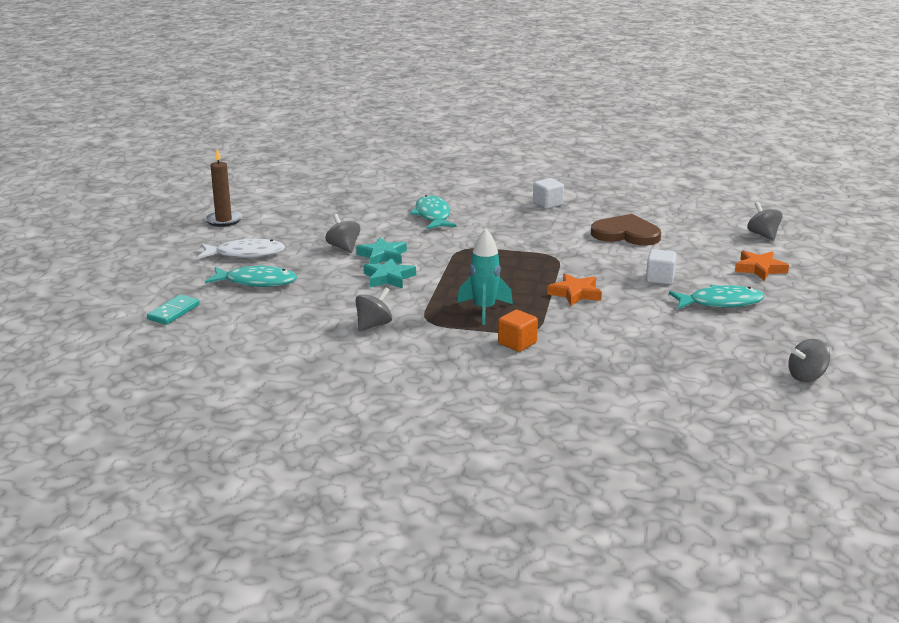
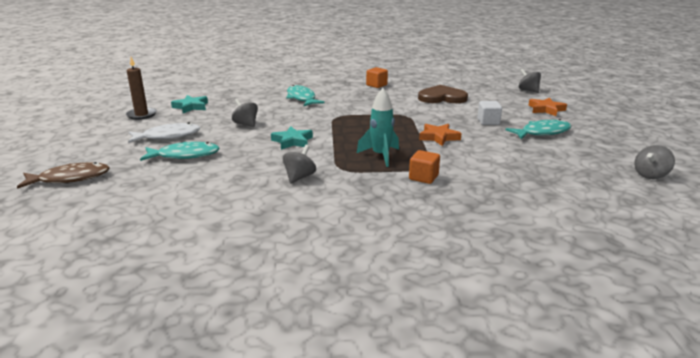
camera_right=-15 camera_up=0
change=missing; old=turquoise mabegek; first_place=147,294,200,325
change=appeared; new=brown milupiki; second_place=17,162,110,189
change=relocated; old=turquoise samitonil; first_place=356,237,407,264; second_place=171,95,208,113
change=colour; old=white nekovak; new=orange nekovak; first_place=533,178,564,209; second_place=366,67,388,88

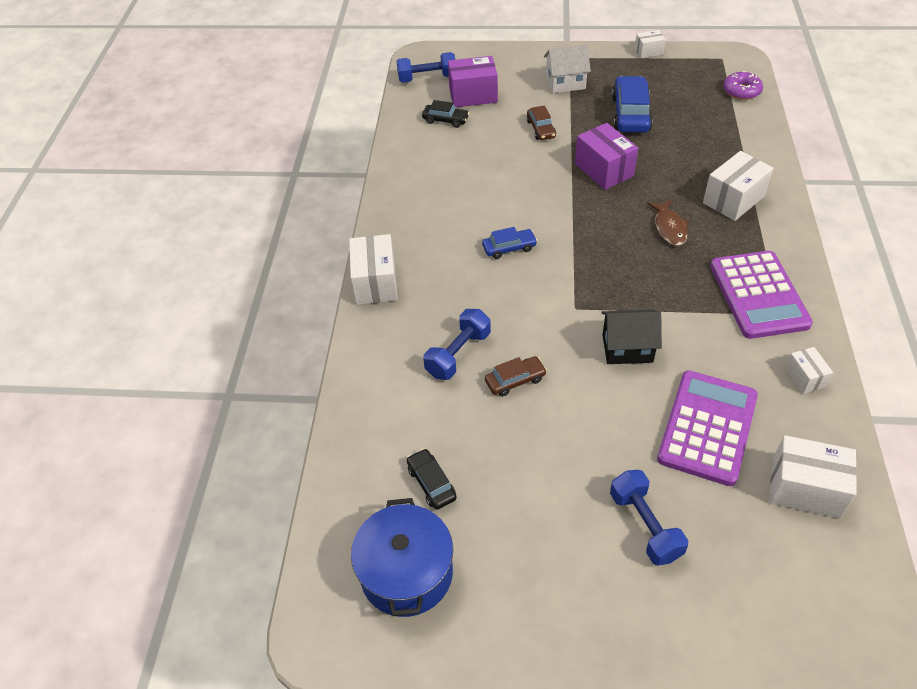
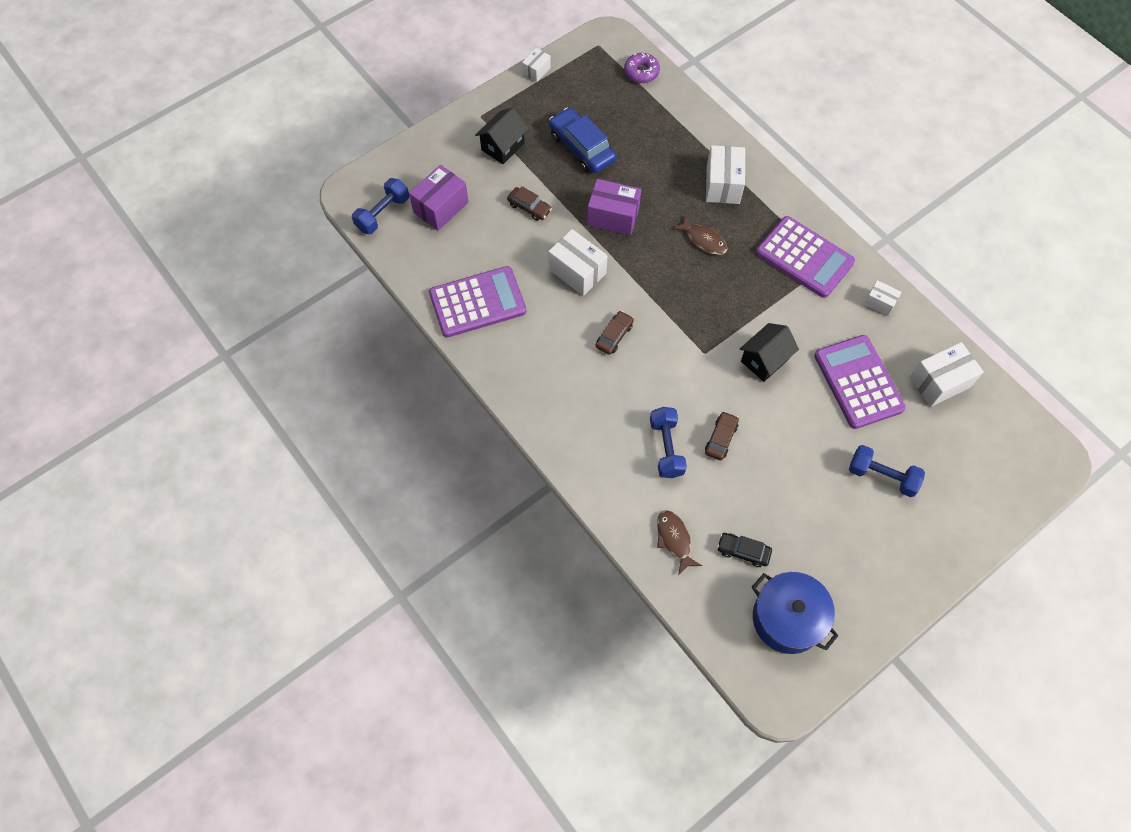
camera_right=-45 camera_up=15
change=missing; old=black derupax; first_place=422,100,469,128
change=appeared; new=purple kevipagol; second_place=429,266,527,337
change=appeared; new=brown milupiki; second_place=657,510,702,575
change=relocated; old=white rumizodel; first_place=349,234,398,305; second_place=548,229,608,296
change=colour; old=blue derupax; new=brown derupax; first_place=482,227,537,259; second_place=596,311,634,355
change=colour; old=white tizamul; new=black tizamul; first_place=544,44,591,93; second_place=475,107,528,164

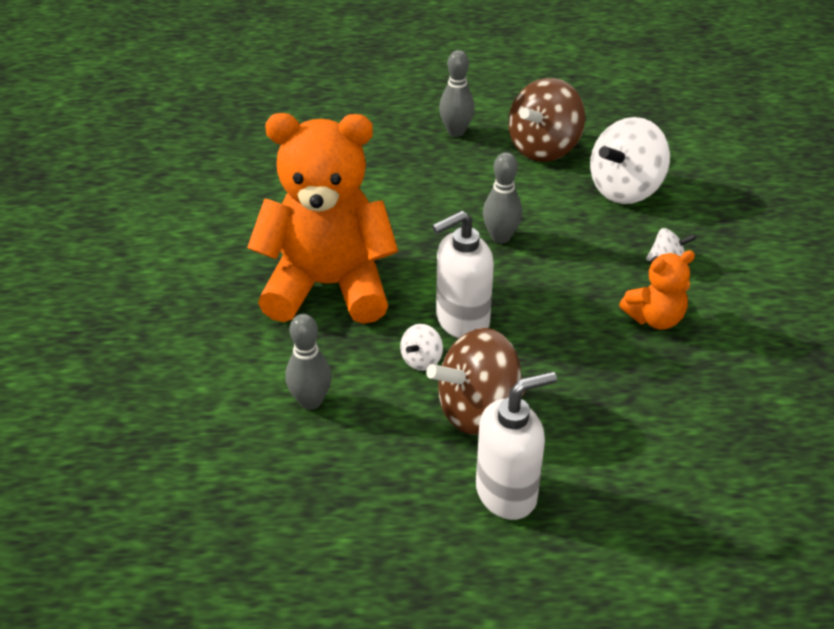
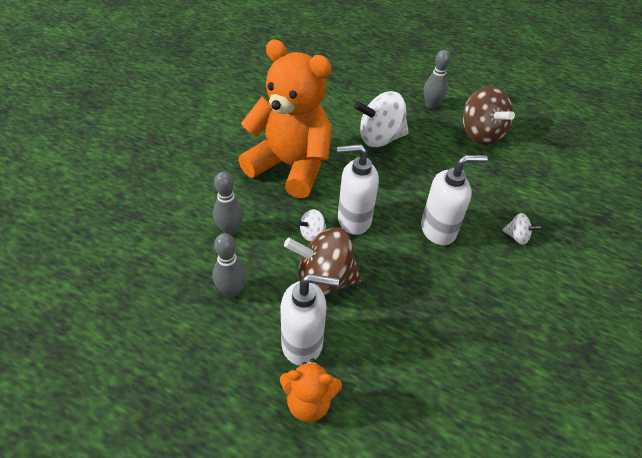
camera_right=25 camera_up=5
change=appeared; new=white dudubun; second_place=421,155,488,246
change=relocated; old=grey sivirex; first_place=483,152,522,243; second_place=212,233,247,297
change=relocated; old=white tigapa; first_place=590,117,670,204; second_place=354,91,409,147
change=relocated; old=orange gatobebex; first_place=619,250,695,330; second_place=280,359,342,422
change=spun; old=brown tigapa; first_place=508,78,585,162; second_place=463,86,515,145; degrees=-90

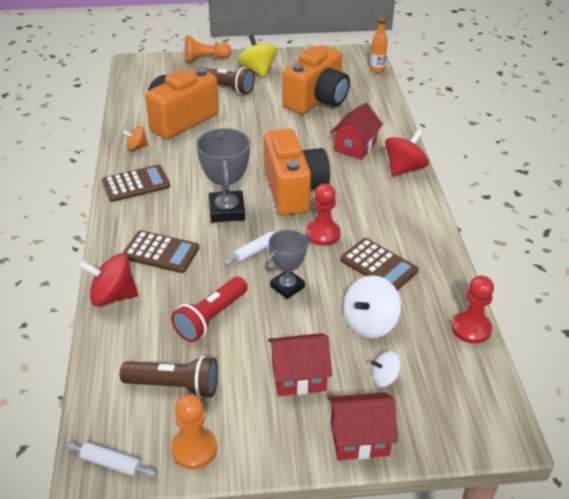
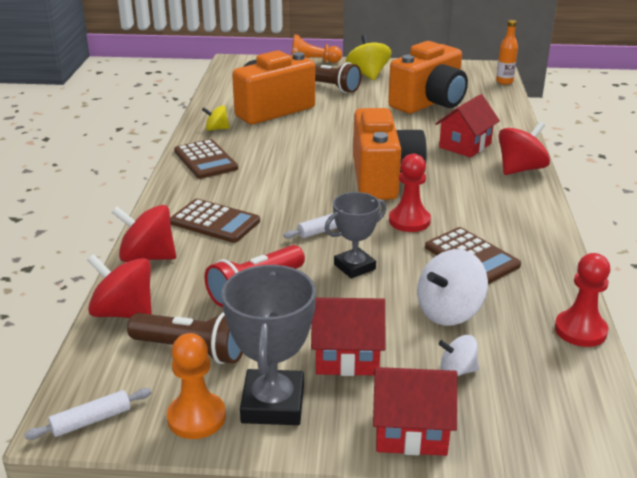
camera_right=10 camera_up=-10
change=appeared; new=red tigapa; second_place=87,254,152,318
change=relocated; old=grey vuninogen; first_place=196,128,250,223; second_place=222,265,316,425
change=colour; old=orange tigapa; new=yellow tigapa; first_place=122,126,149,150; second_place=202,105,230,131
change=spun; old=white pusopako; first_place=65,442,157,477; second_place=24,388,152,440; degrees=-60
change=spun; old=brown kevipagol; first_place=102,165,170,202; second_place=174,139,238,179; degrees=75

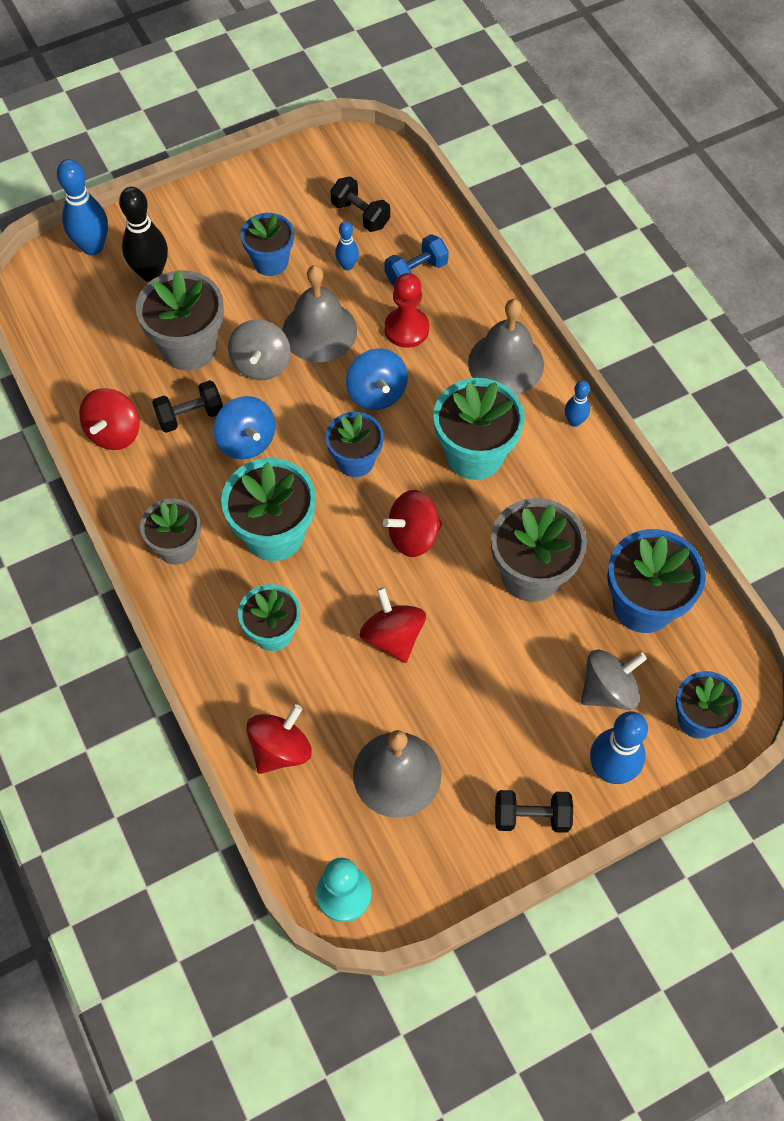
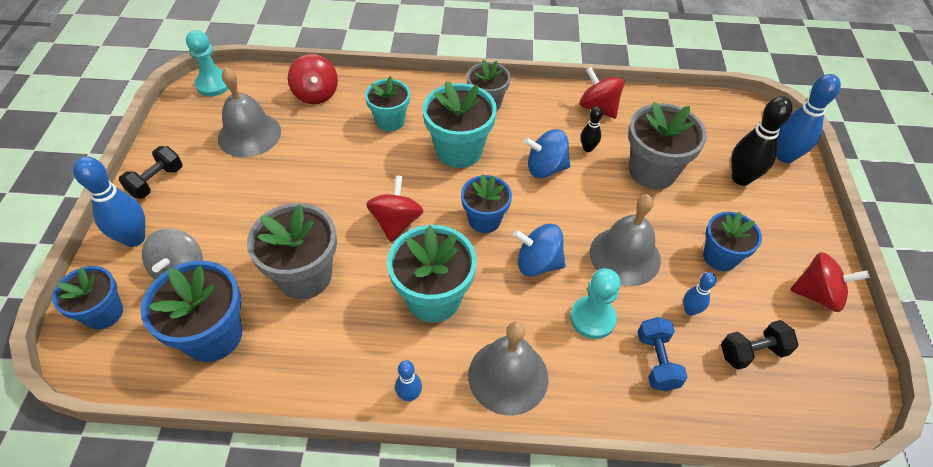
camera_right=120 camera_up=-10
change=missing; old=grey tigapa; first_place=228,319,291,380
change=relocated; old=red tigapa; first_place=360,587,426,663; second_place=790,252,870,312
change=exchanged; old=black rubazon; new=black sivirex; first_place=152,380,223,433; second_place=581,107,603,152
change=colour; old=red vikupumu; new=turquoise vikupumu; first_place=385,273,429,348; second_place=570,268,620,339

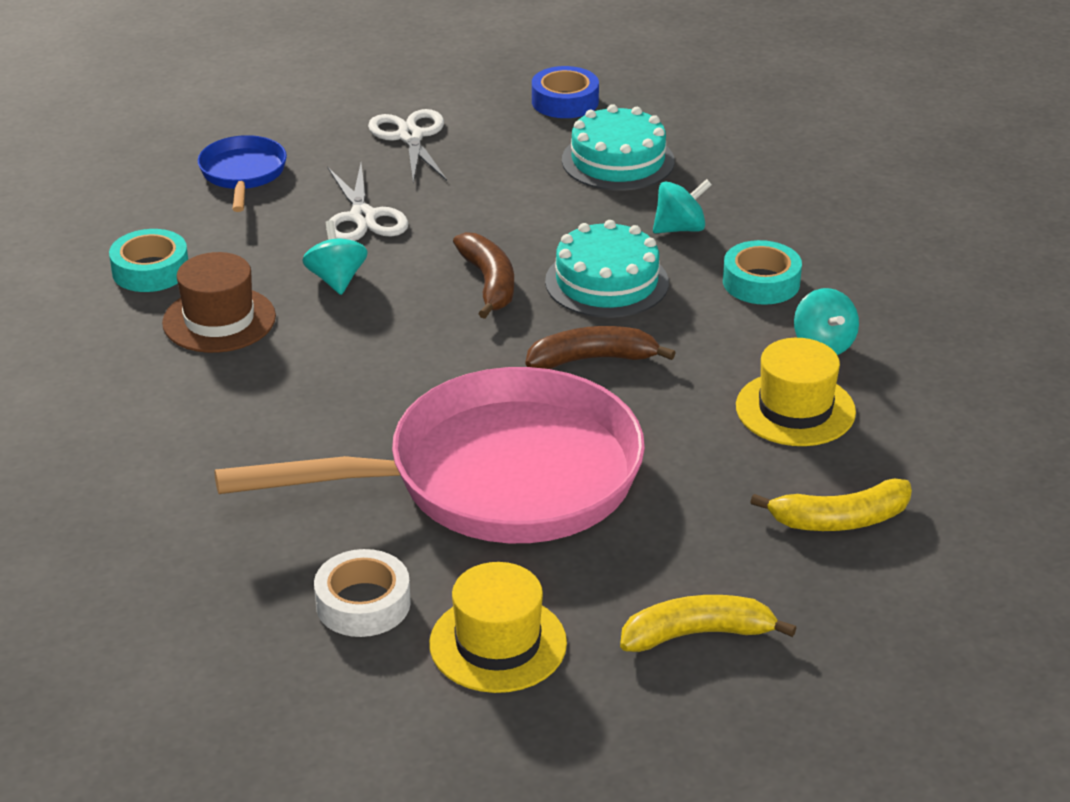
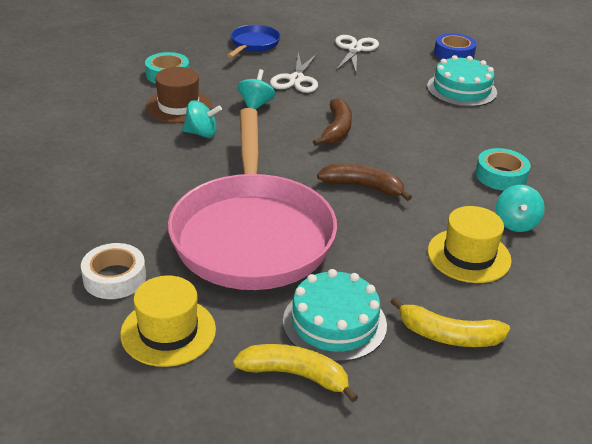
camera_right=25 camera_up=0
change=relocated; old=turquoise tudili; first_place=545,220,669,318; second_place=283,269,387,362
change=relocated; old=turquoise tigapa; first_place=653,179,712,233; second_place=182,100,222,138
change=spun; old=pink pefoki; first_place=214,367,645,543; second_place=168,108,337,290; degrees=75

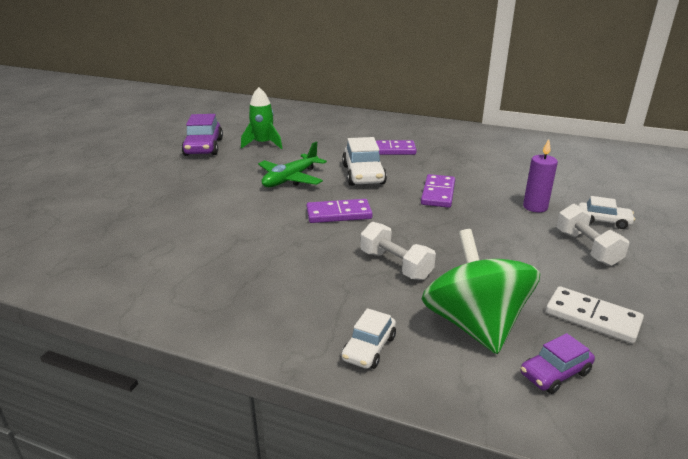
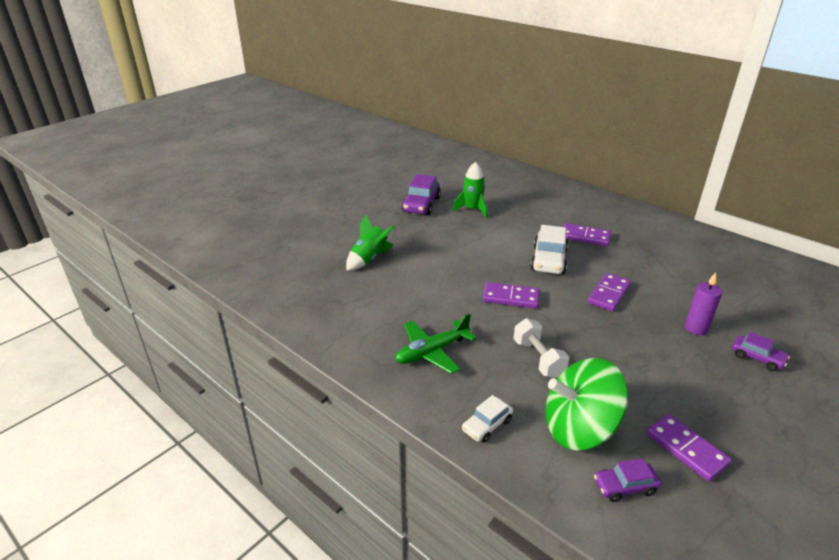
camera_right=20 camera_up=5
change=missing; old=white rubazon; first_place=557,204,629,266
change=appeared; new=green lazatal; second_place=346,215,395,271
change=relocated; old=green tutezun; first_place=258,142,327,187; second_place=395,313,477,374
change=colour; old=white mabegek; new=purple mabegek; first_place=546,286,644,344; second_place=647,414,732,482
change=colour; old=white derupax; new=purple derupax; first_place=578,196,635,229; second_place=732,332,790,371
change=spun; old=green tigapa; first_place=422,229,540,354; second_place=545,358,628,450; degrees=-105

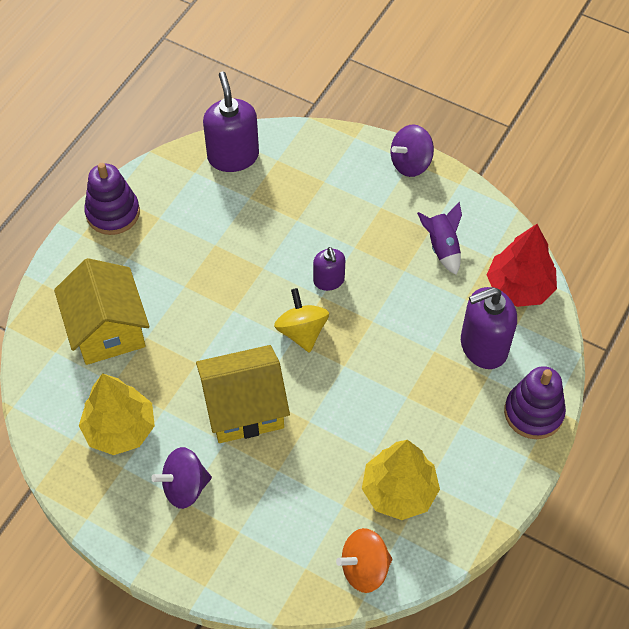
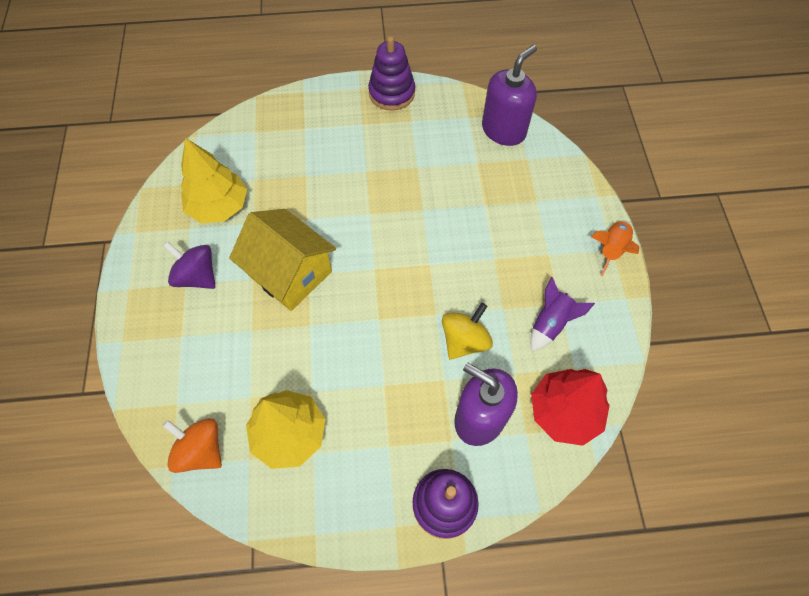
camera_right=55 camera_up=5
change=missing; old=yellow tizamul; first_place=54,258,150,365
change=missing; old=purple dudubun; first_place=313,247,345,291
change=relocated; old=yellow tigapa; first_place=274,288,329,353; second_place=442,303,493,360
change=exchanged; old=purple tigapa; new=orange lazatal; first_place=391,124,434,177; second_place=591,220,639,276

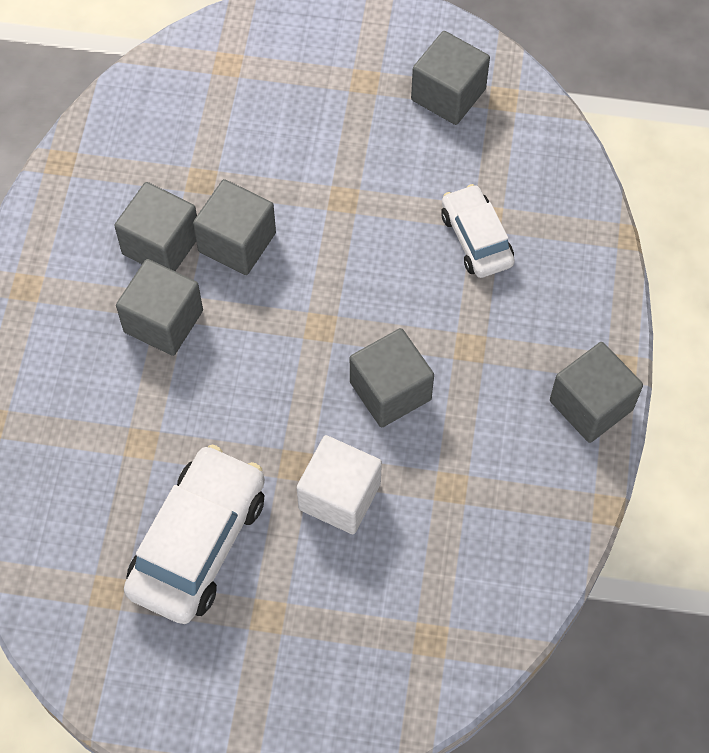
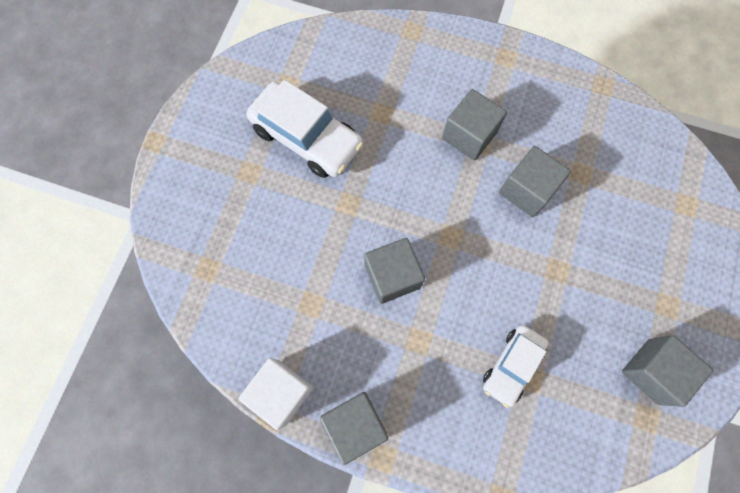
camera_right=100 camera_up=10
change=missing; old=grey nekovak; first_place=114,182,197,271
change=relocated; old=white nekovak; first_place=297,435,382,534; second_place=239,358,313,430
change=spun; old=white derupax; first_place=441,184,515,278; second_place=483,325,548,408; degrees=135

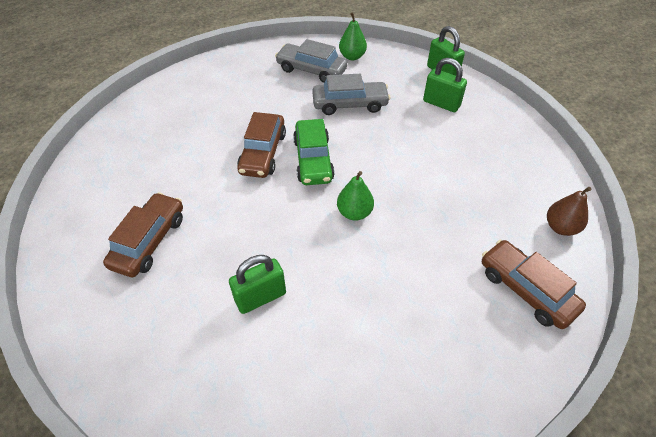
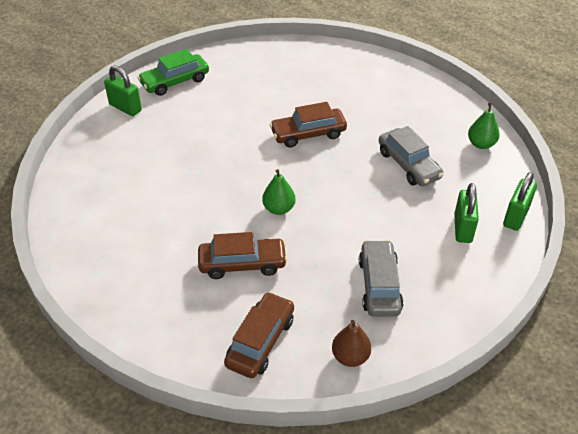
camera_right=65 camera_up=-5
change=relocated; old=brown derupax; first_place=103,192,183,277; second_place=198,232,288,279
change=relocated; old=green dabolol; first_place=229,255,286,314; second_place=104,65,142,116
change=relocated; old=grey derupax; first_place=275,39,347,83; second_place=359,240,404,317
change=relocated; old=green derupax; first_place=293,119,335,185; second_place=137,49,209,96

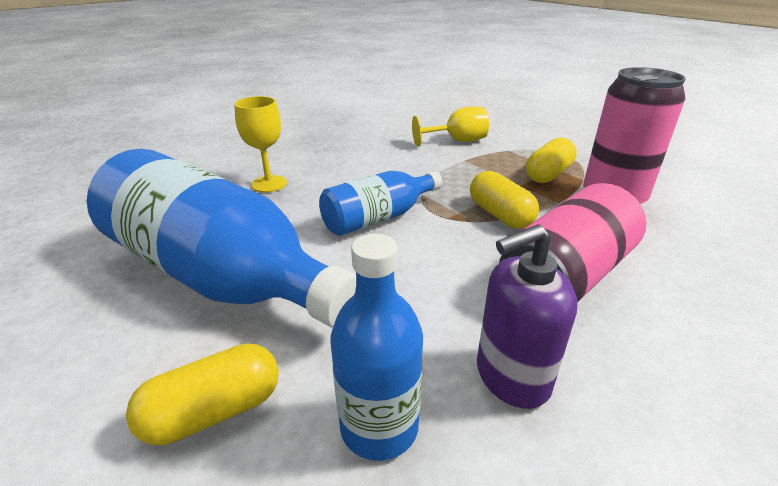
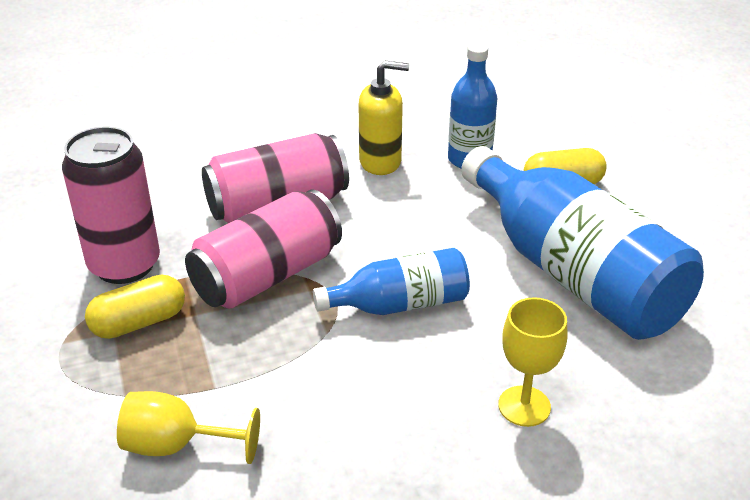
camera_right=-160 camera_up=5
change=exchanged; old=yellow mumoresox; new=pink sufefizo; first_place=470,171,539,229; second_place=185,189,342,309
change=colour; old=purple dudubun; new=yellow dudubun; first_place=477,224,577,409; second_place=359,60,409,175

